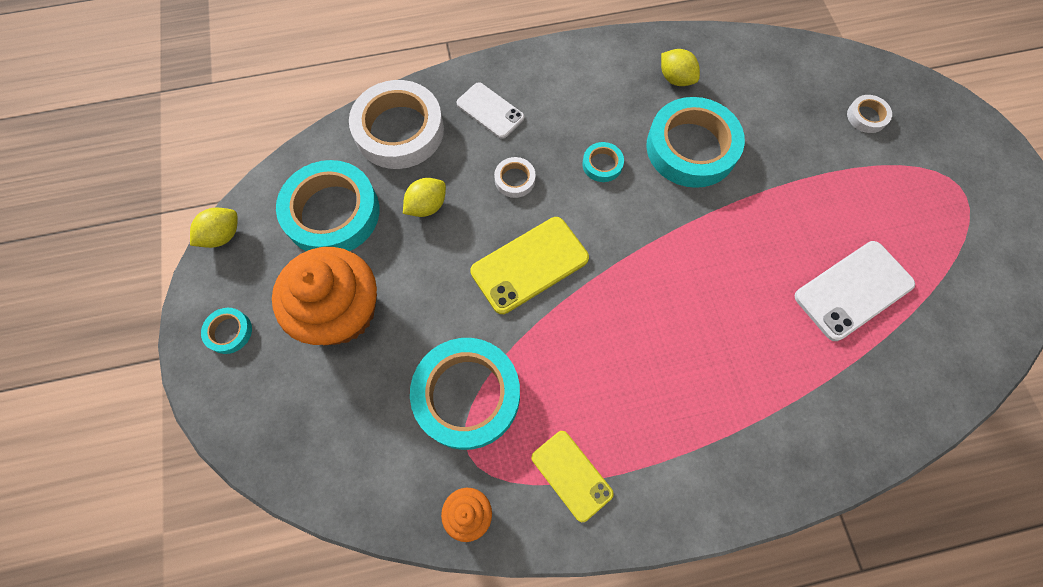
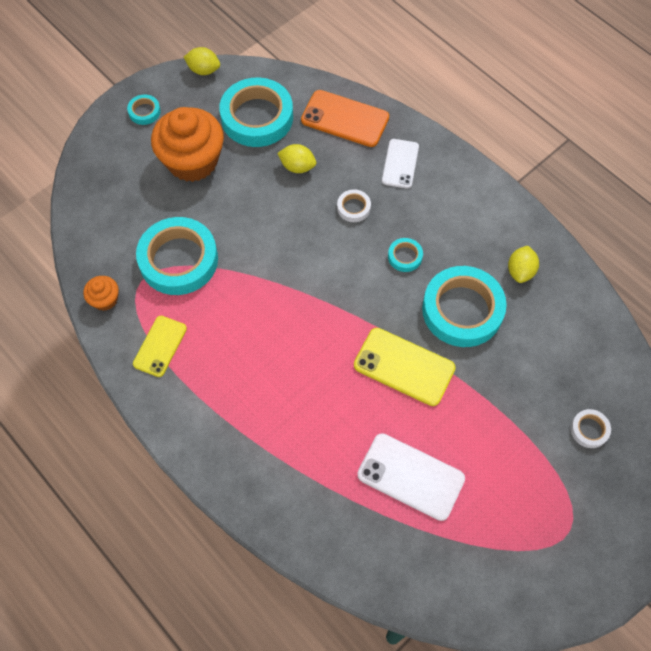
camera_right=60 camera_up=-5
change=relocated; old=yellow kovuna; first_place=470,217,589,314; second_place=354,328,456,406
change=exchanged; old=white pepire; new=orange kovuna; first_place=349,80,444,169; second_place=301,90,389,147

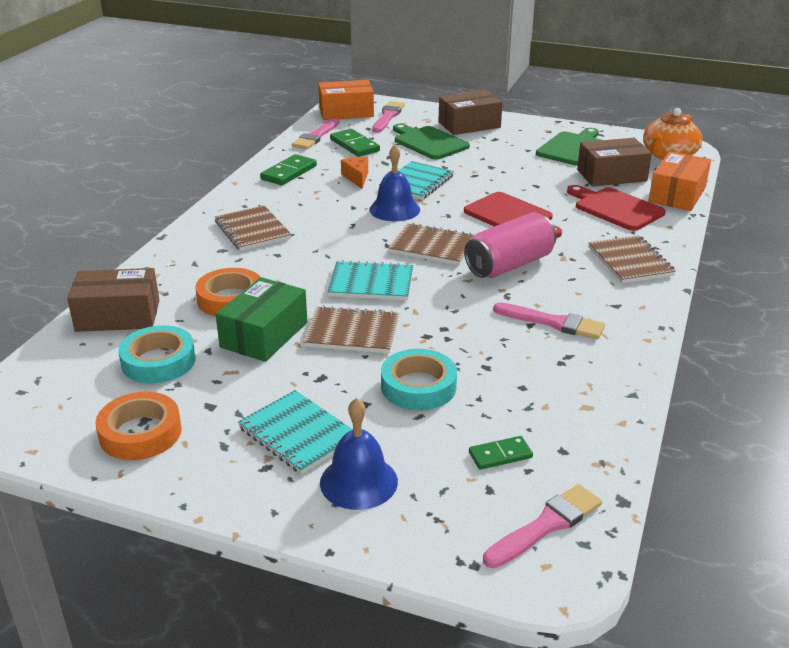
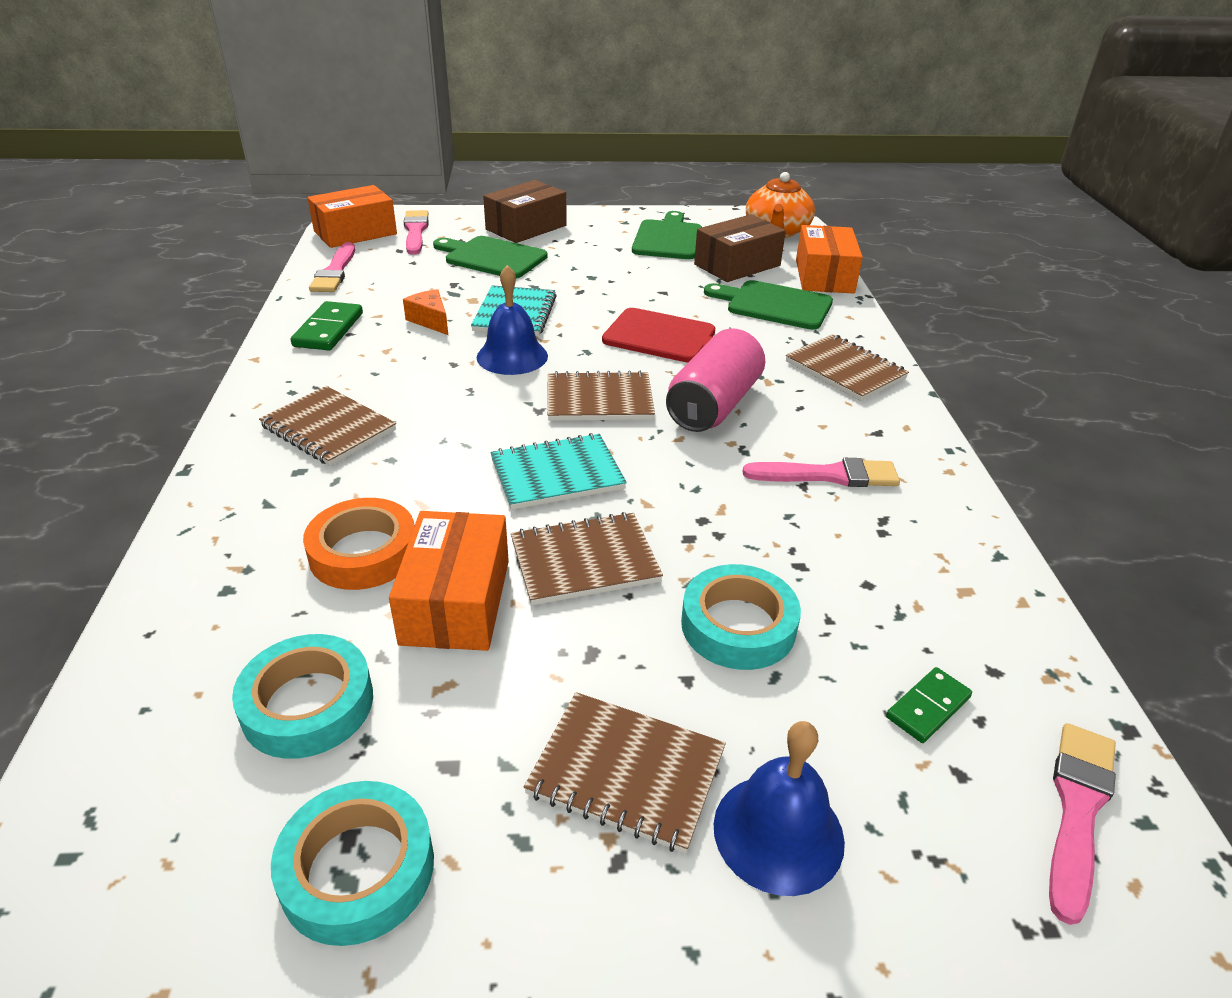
camera_right=-25 camera_up=5
change=missing; old=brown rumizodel; first_place=67,268,159,332
change=missing; old=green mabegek; first_place=330,129,380,157
change=colour; old=orange pepire; new=turquoise pepire; first_place=95,392,182,460; second_place=271,781,434,946
change=colour; old=green rumizodel; new=orange rumizodel; first_place=216,277,307,362; second_place=389,511,509,651
change=colour; old=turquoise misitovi; new=brown misitovi; first_place=238,390,353,474; second_place=524,692,726,853
change=colour; old=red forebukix; new=green forebukix; first_place=567,185,666,231; second_place=704,280,833,330

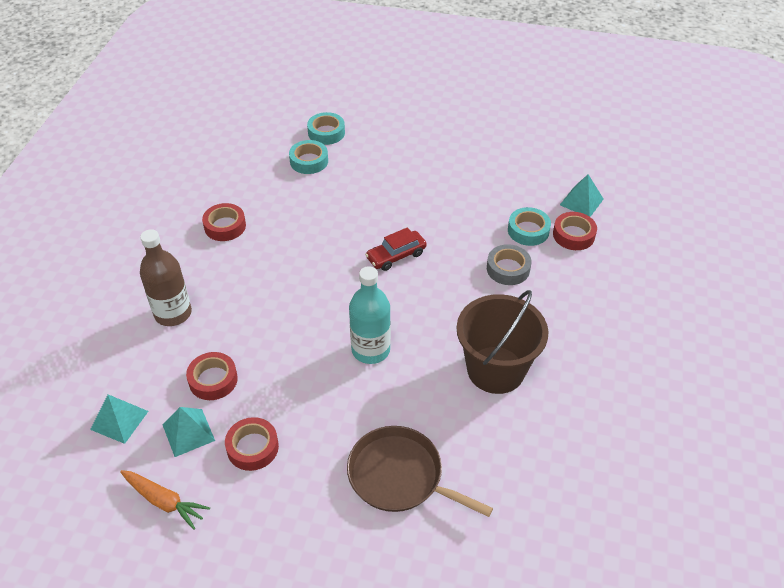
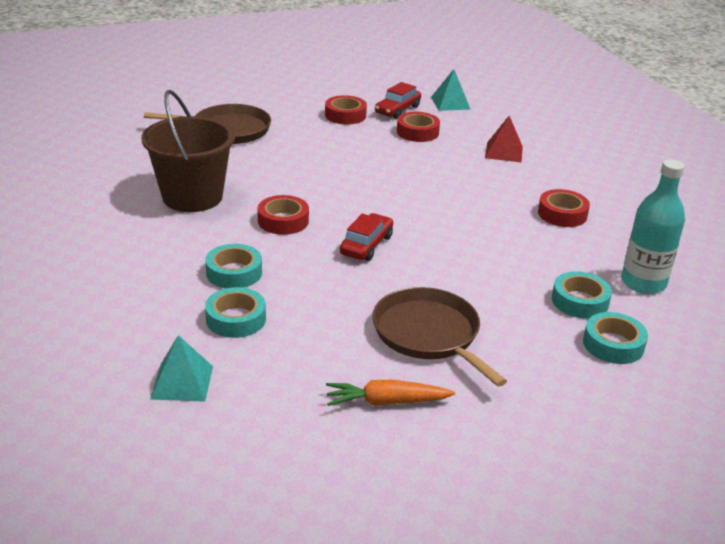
camera_right=145 camera_up=-15
change=appeared; new=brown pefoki; second_place=372,287,507,387
change=relocated; old=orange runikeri; first_place=120,470,210,530; second_place=326,380,455,406
change=relocated; old=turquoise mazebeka; first_place=349,266,391,364; second_place=621,159,685,294
change=relocated; old=red pepire; first_place=553,212,597,250; second_place=258,195,309,235
change=exchanged; old=brown mazebeka; new=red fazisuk; first_place=140,229,192,326; second_place=485,116,523,162
change=exchanged; old=turquoise fazisuk; new=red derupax; first_place=163,407,215,457; second_place=375,82,421,119
change=colour; old=grey pepire; new=turquoise pepire; first_place=487,244,531,285; second_place=205,244,262,288

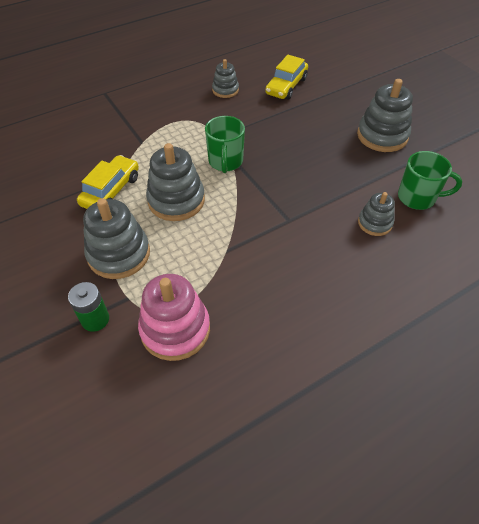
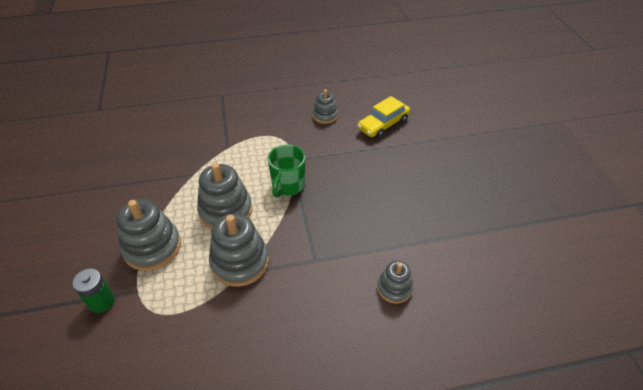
camera_right=20 camera_up=-5
change=missing; old=yellow derupax; first_place=77,155,139,209
change=missing; old=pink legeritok; first_place=138,274,210,361
change=missing; old=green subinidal; first_place=398,151,462,210
change=relocated; old=grey legeritok; first_place=357,79,413,152; second_place=209,213,269,287

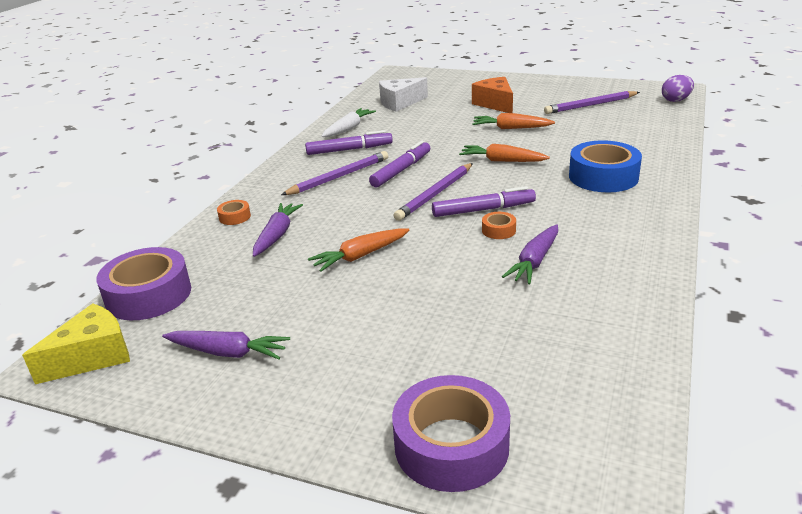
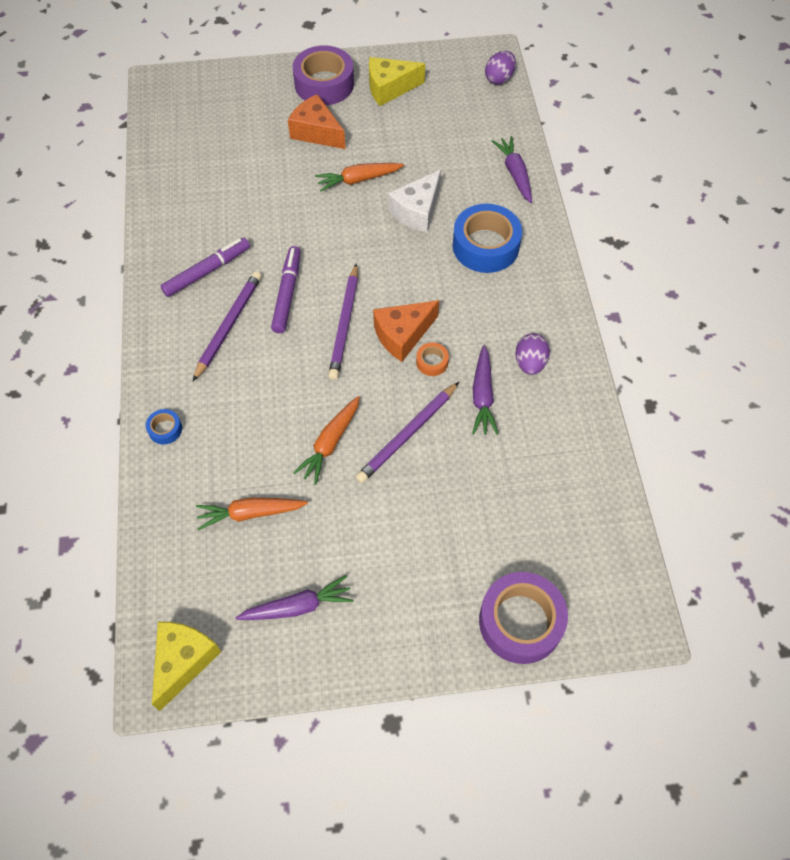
camera_right=-30 camera_up=30
change=missing; old=white runikeri; first_place=321,108,376,137
change=appeared; new=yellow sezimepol; second_place=369,57,425,106
change=appeared; new=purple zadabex; second_place=515,333,550,375
change=relocated; old=purple pepire; first_place=96,247,191,320; second_place=293,45,354,105
change=relocated; old=purple runikeri; first_place=253,203,303,257; second_place=492,136,532,203
change=relocated; old=white sezimepol; first_place=379,77,428,112; second_place=388,170,441,233
change=relocated; old=orange runikeri; first_place=459,144,550,162; second_place=196,498,308,530
change=relocated; old=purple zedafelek; first_place=544,91,640,114; second_place=356,382,459,483
change=exchanged; old=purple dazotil; new=orange sezimepol; first_place=432,186,536,217; second_place=373,300,439,362
change=colour; old=orange pepire; new=blue pepire; first_place=217,200,251,225; second_place=146,409,182,444

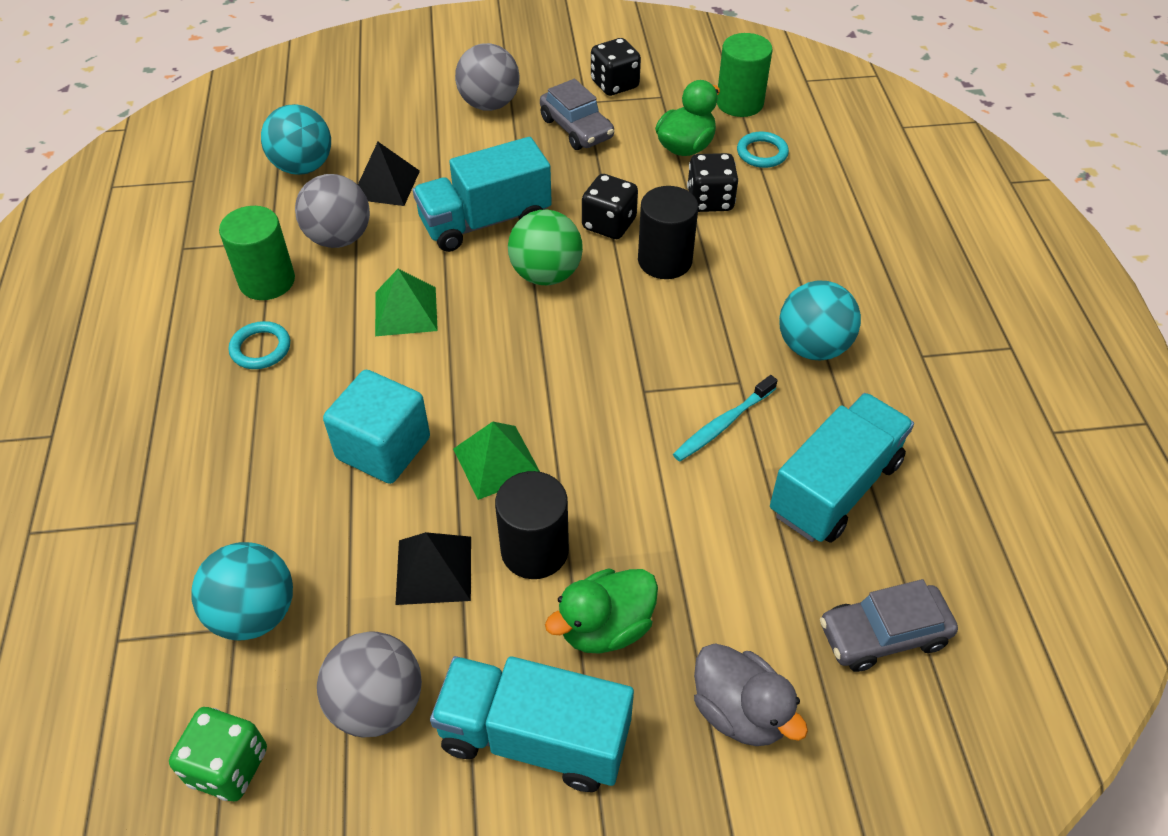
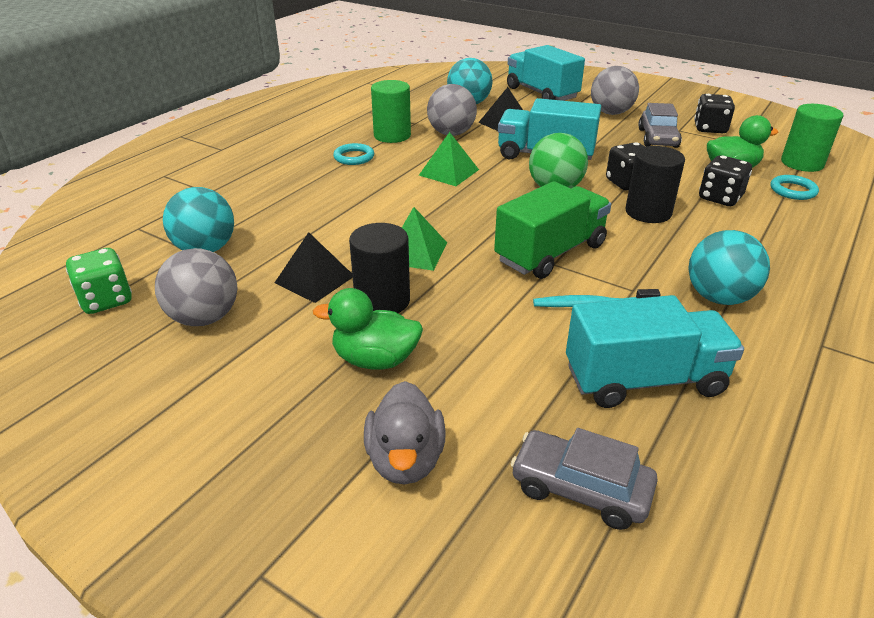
camera_right=40 camera_up=-15
change=missing; old=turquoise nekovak; first_place=323,370,430,484
change=appeared; new=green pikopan; second_place=494,181,611,279
change=relocated; old=turquoise pikopan; first_place=430,656,634,792; second_place=507,45,585,101

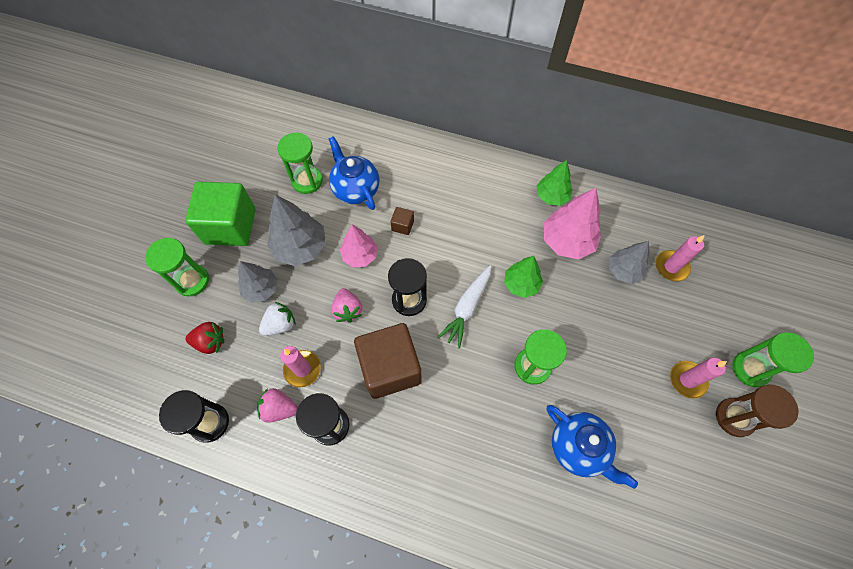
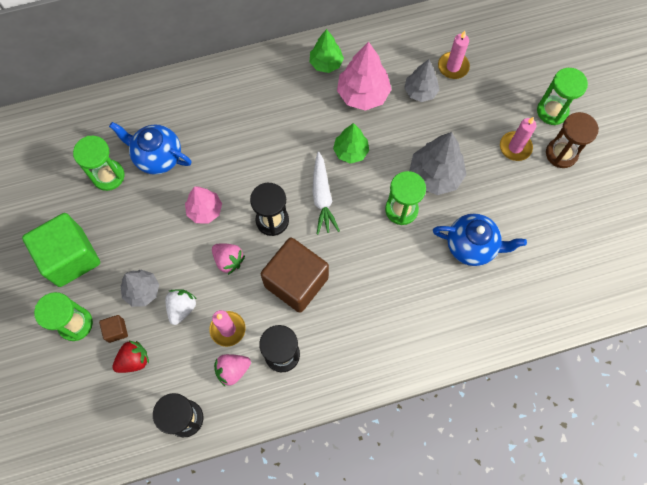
camera_right=-35 camera_up=5
change=relocated; old=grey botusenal; first_place=267,195,326,266; second_place=409,132,466,195
change=relocated; old=brown nekovak; first_place=391,207,414,235; second_place=99,315,128,343

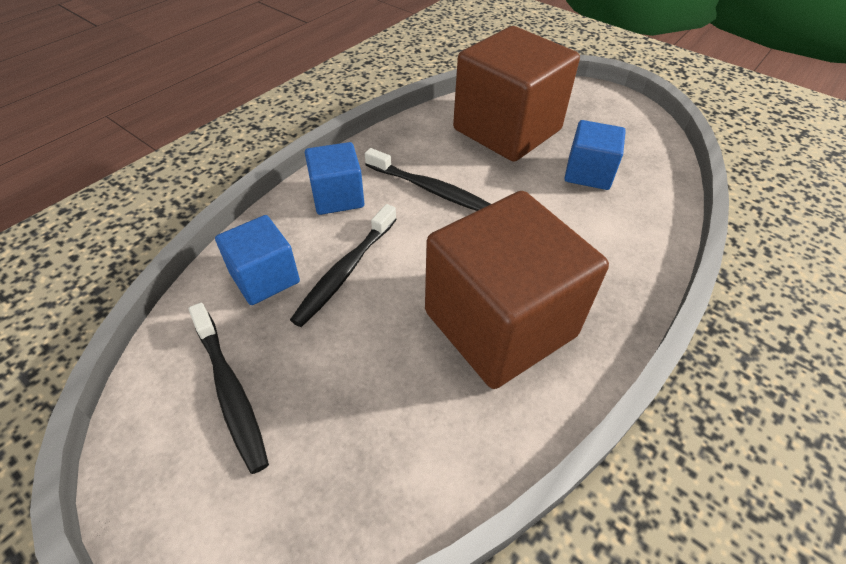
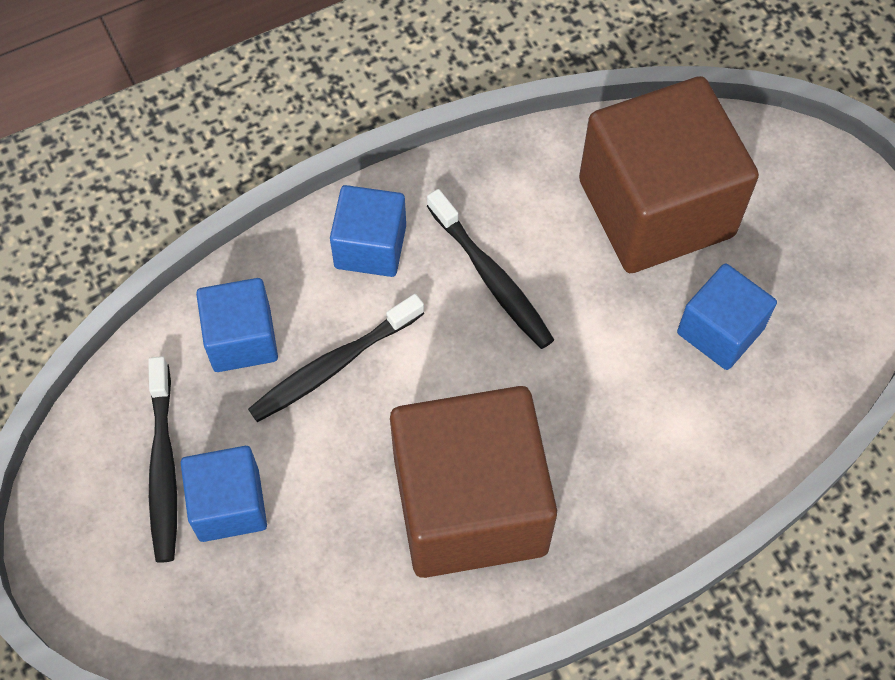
camera_right=25 camera_up=15
change=appeared; new=blue nekovak; second_place=181,446,267,542

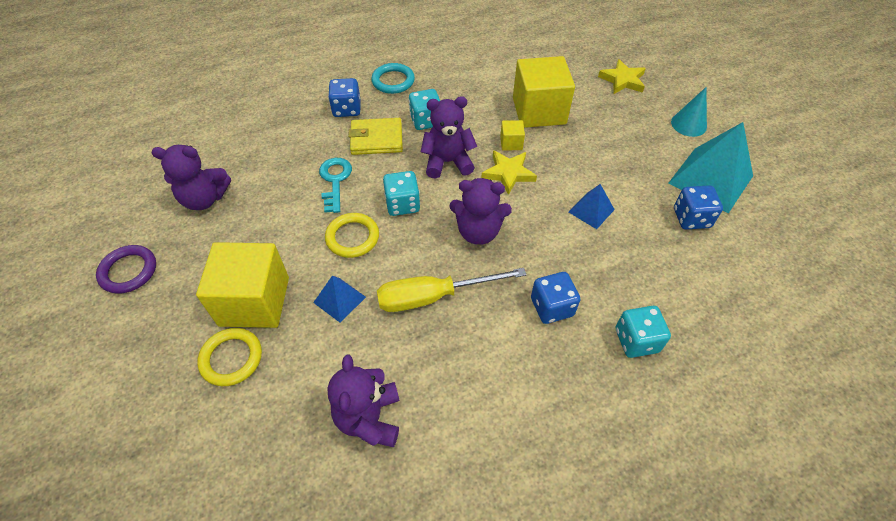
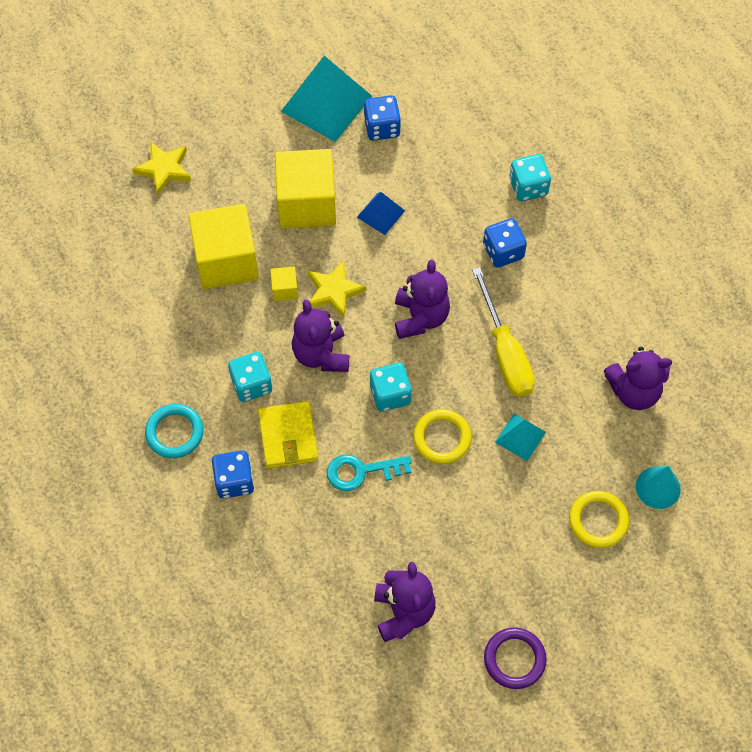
camera_right=-95 camera_up=10
change=relocated; old=yellow nekovak; first_place=196,242,289,328; second_place=275,149,336,229
change=relocated; old=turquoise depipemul; first_place=671,87,707,137; second_place=636,466,681,509
change=colour; old=blue fazisuk; new=turquoise fazisuk; first_place=313,276,366,323; second_place=495,414,546,461

